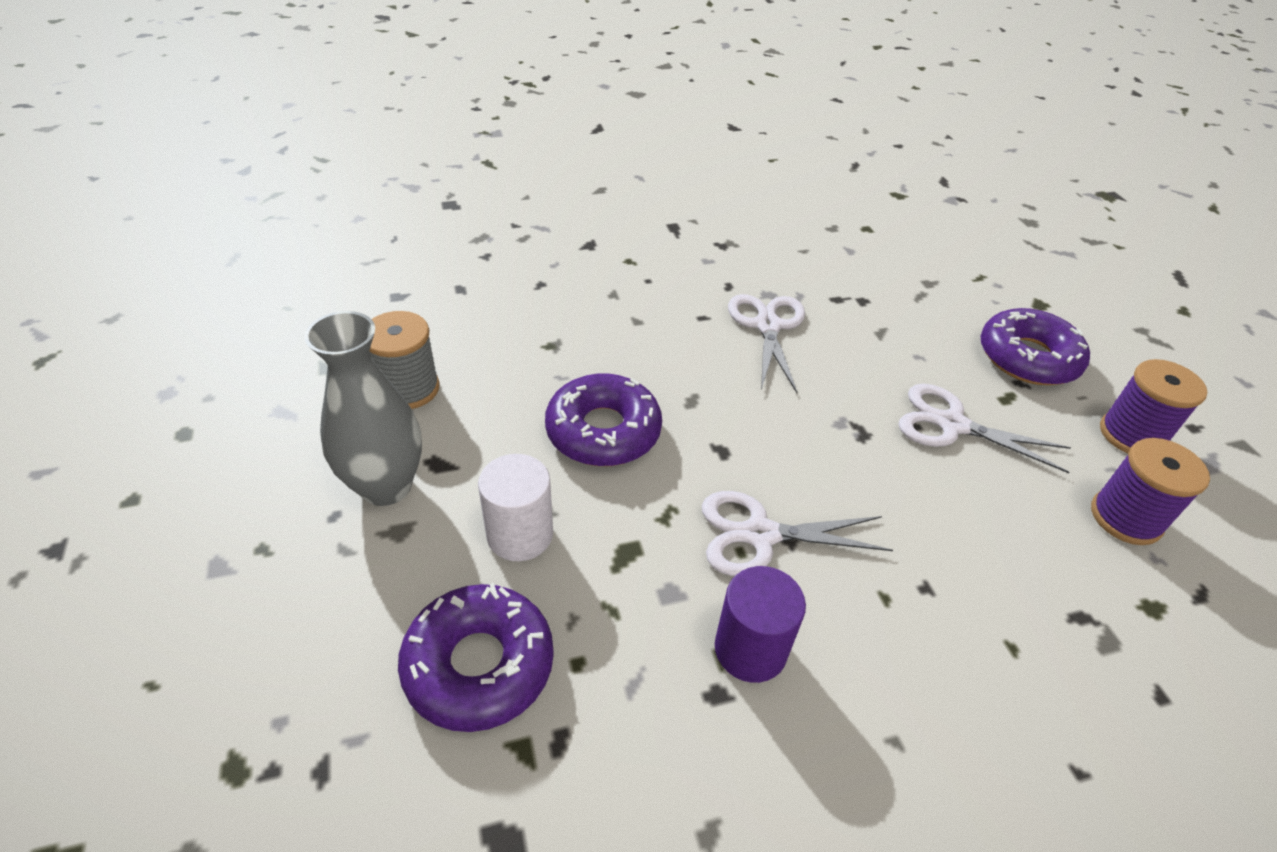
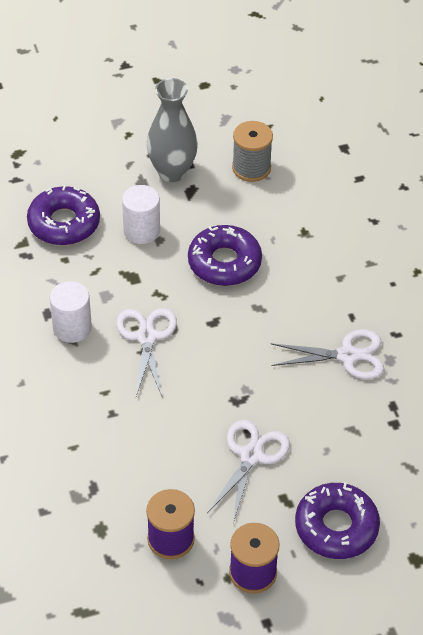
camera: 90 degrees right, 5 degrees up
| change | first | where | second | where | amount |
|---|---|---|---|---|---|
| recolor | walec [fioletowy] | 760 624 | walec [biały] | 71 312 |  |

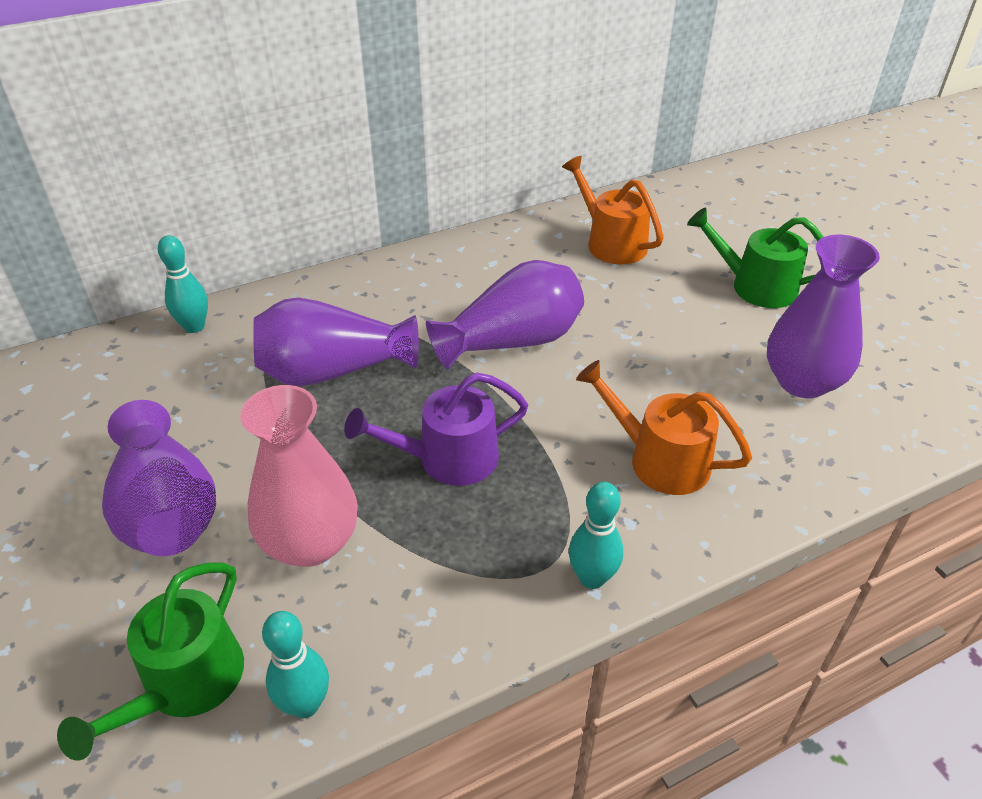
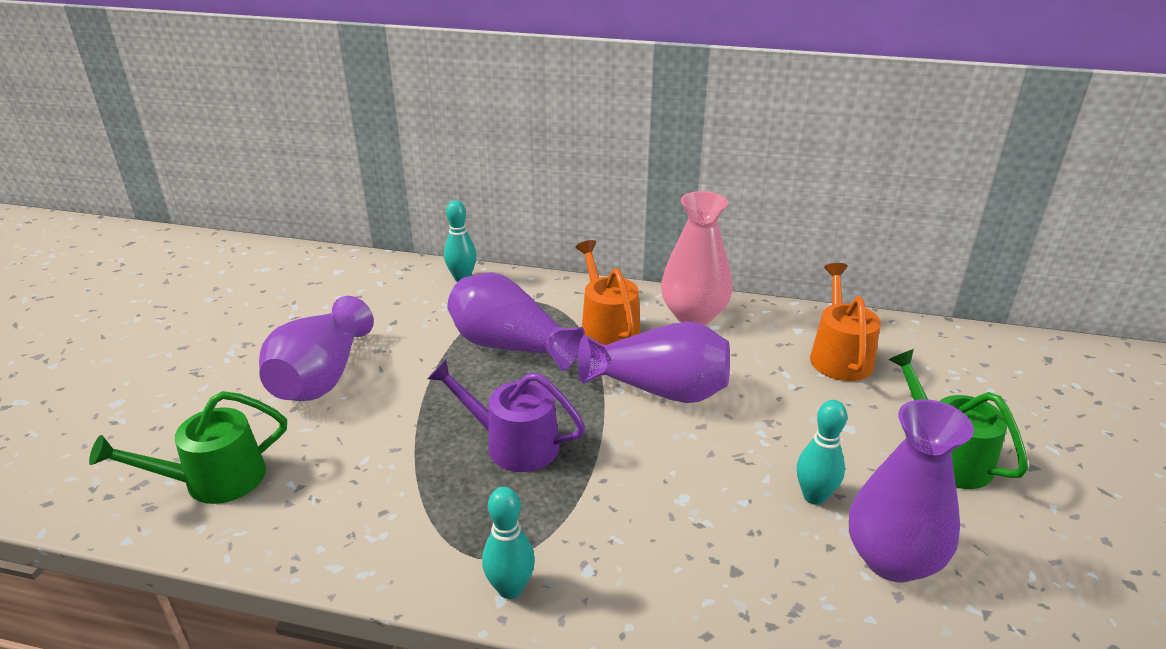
camera: 40 degrees right, 10 degrees down
| change | first | where | second | where | amount |
|---|---|---|---|---|---|
| move | wazon [różowy] | 299 476 |  | 697 258 |  |
| move | kręgiel [turkusowy] | 295 664 |  | 822 452 |  |
| move | konewka [pomarańczowy] | 664 427 |  | 608 292 |  |

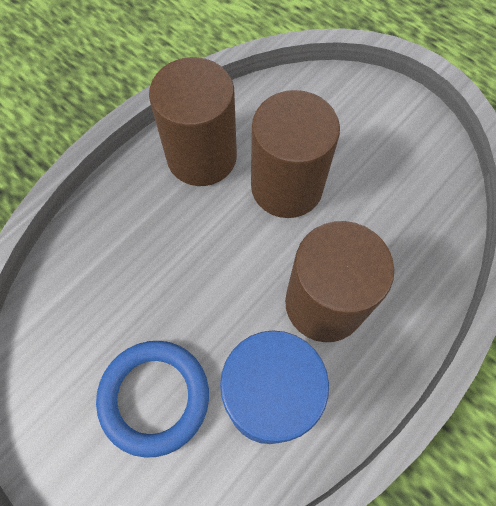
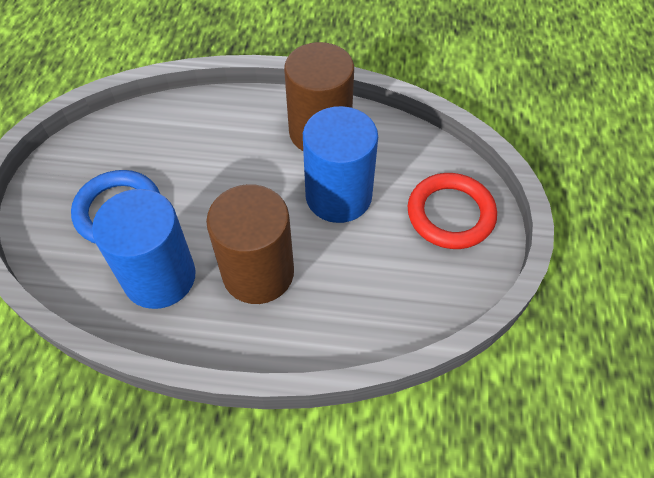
camera: 55 degrees right, 10 degrees down
| change | first | where | second | where | amount |
|---|---|---|---|---|---|
| insert |  |  | pierścień [czerwony] | 452 211 |  |
| recolor | walec [brązowy] | 295 154 | walec [niebieski] | 340 164 |  |

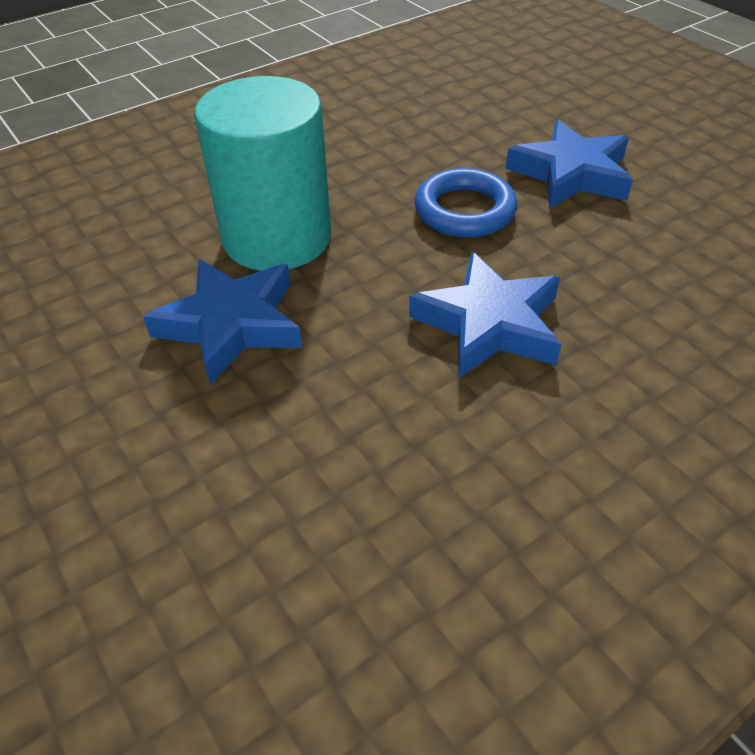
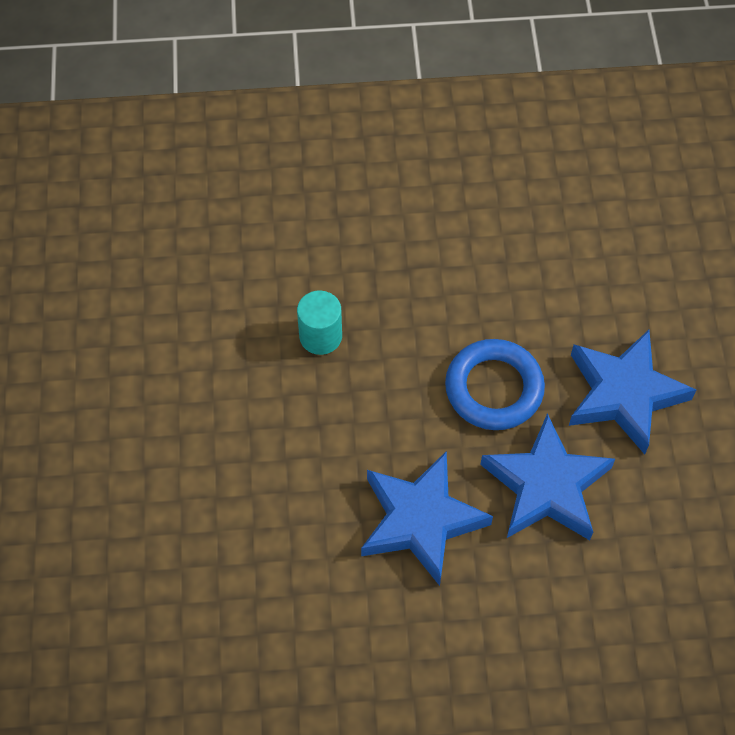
camera: 30 degrees right, 15 degrees up
| change | first | where | second | where | amount |
|---|---|---|---|---|---|
| move | gwiazda [niebieski] | 222 322 |  | 547 476 |  |
| resize | walec [turkusowy] | 263 173 |  | 319 322 | x0.43 |

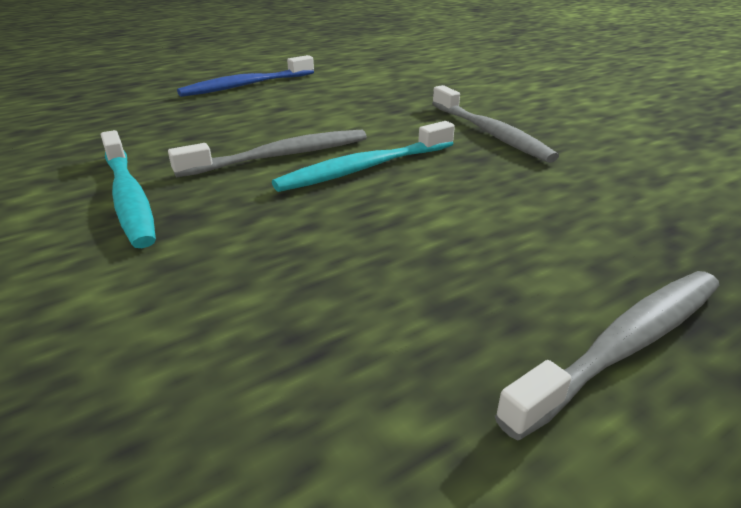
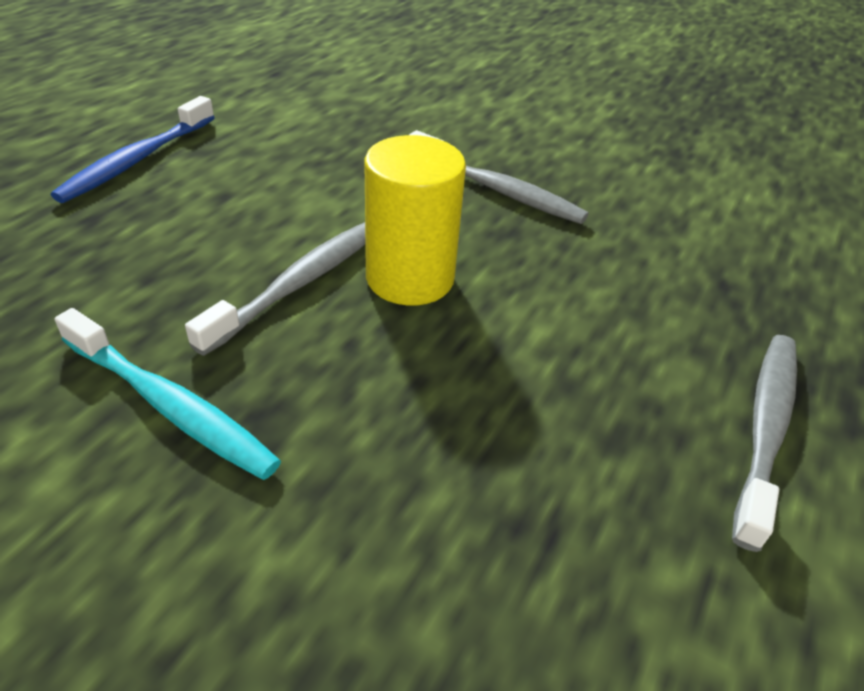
camera: 30 degrees left, 10 degrees up
| change | first | where | second | where | amount |
|---|---|---|---|---|---|
| replace | szczoteczka do zębów [turkusowy] | 363 156 | walec [żółty] | 415 220 |  |

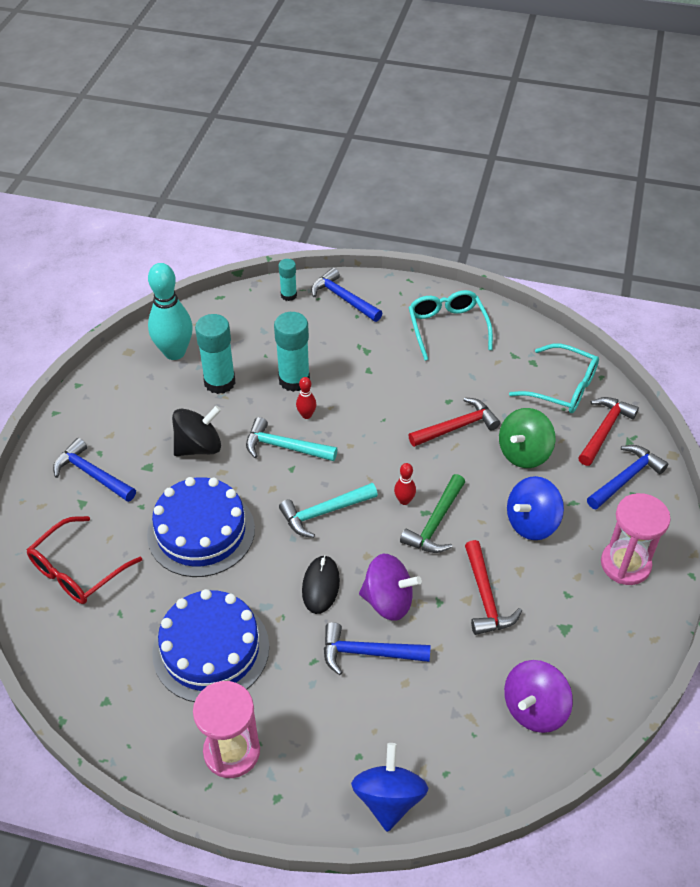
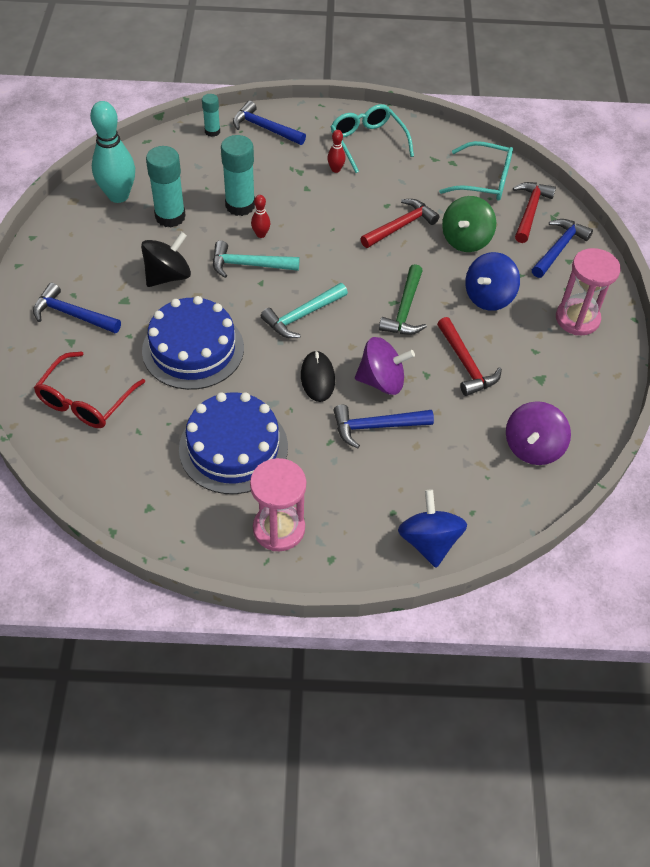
camera: 15 degrees left, 5 degrees up
| change | first | where | second | where | amount |
|---|---|---|---|---|---|
| move | kręgiel [czerwony] | 405 484 |  | 336 151 |  |

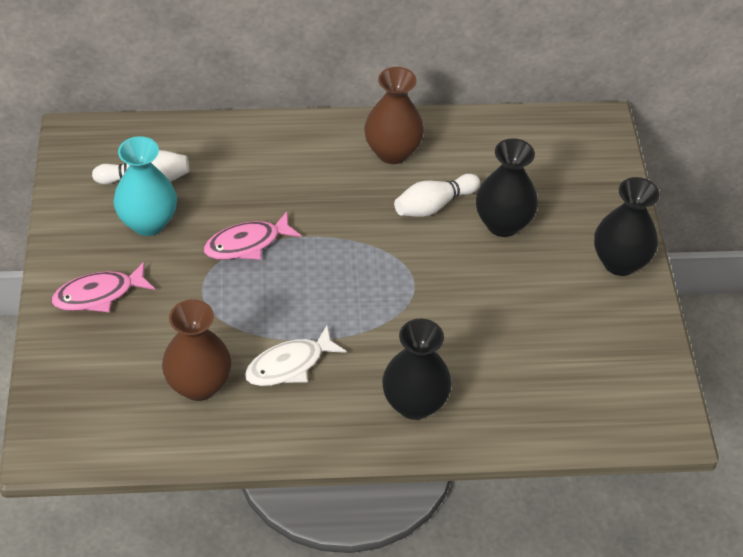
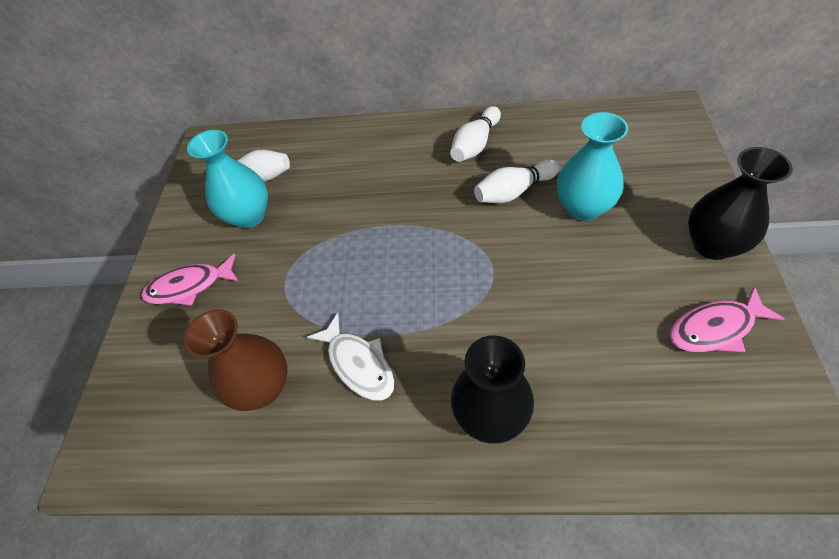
camera: 15 degrees right, 5 degrees up
| change | first | where | second | where | amount |
|---|---|---|---|---|---|
| move | ryba [różowy] | 252 235 |  | 727 319 |  |
| replace | wazon [brązowy] | 394 115 | kręgiel [biały] | 475 134 |  |
| recolor | wazon [czarny] | 507 187 | wazon [turkusowy] | 592 166 |  |
| rotate | ryba [biały] | 296 356 |  | 350 357 | 105 degrees counterclockwise |

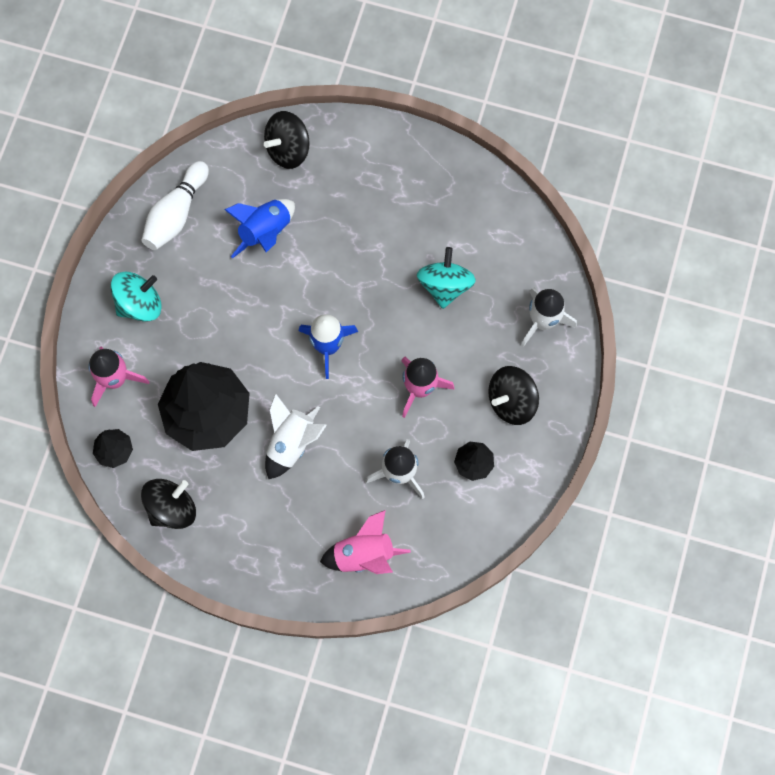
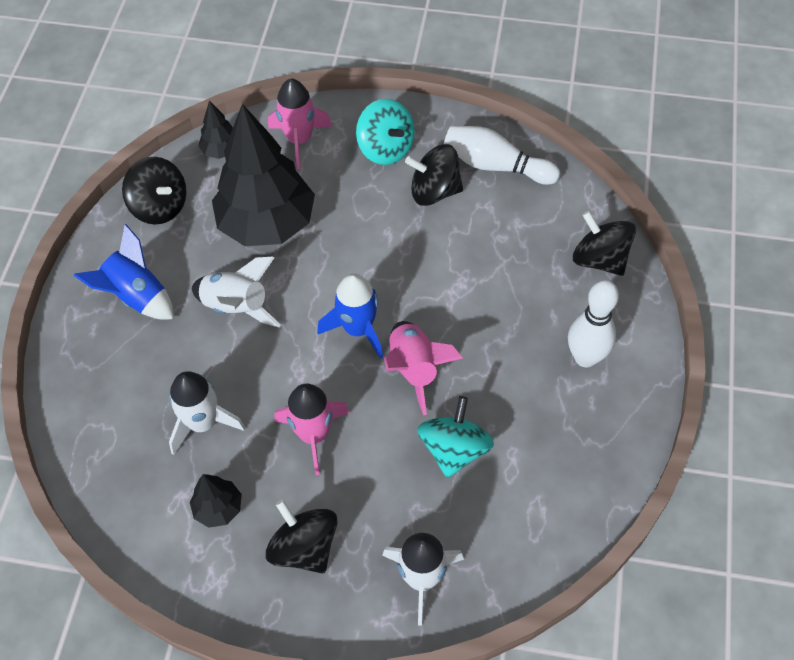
camera: 85 degrees right, 15 degrees down
| change | first | where | second | where | amount |
|---|---|---|---|---|---|
| insert |  |  | bączek [czarny] | 434 175 |  |
| insert |  |  | kręgiel [biały] | 593 323 |  |
| move | rakieta [niebieski] | 259 228 |  | 123 272 |  |
| move | rakieta [różowy] | 365 542 |  | 423 368 |  |
| rotate | bączek [turkusowy] | 446 278 |  | 455 437 | 75 degrees counterclockwise |

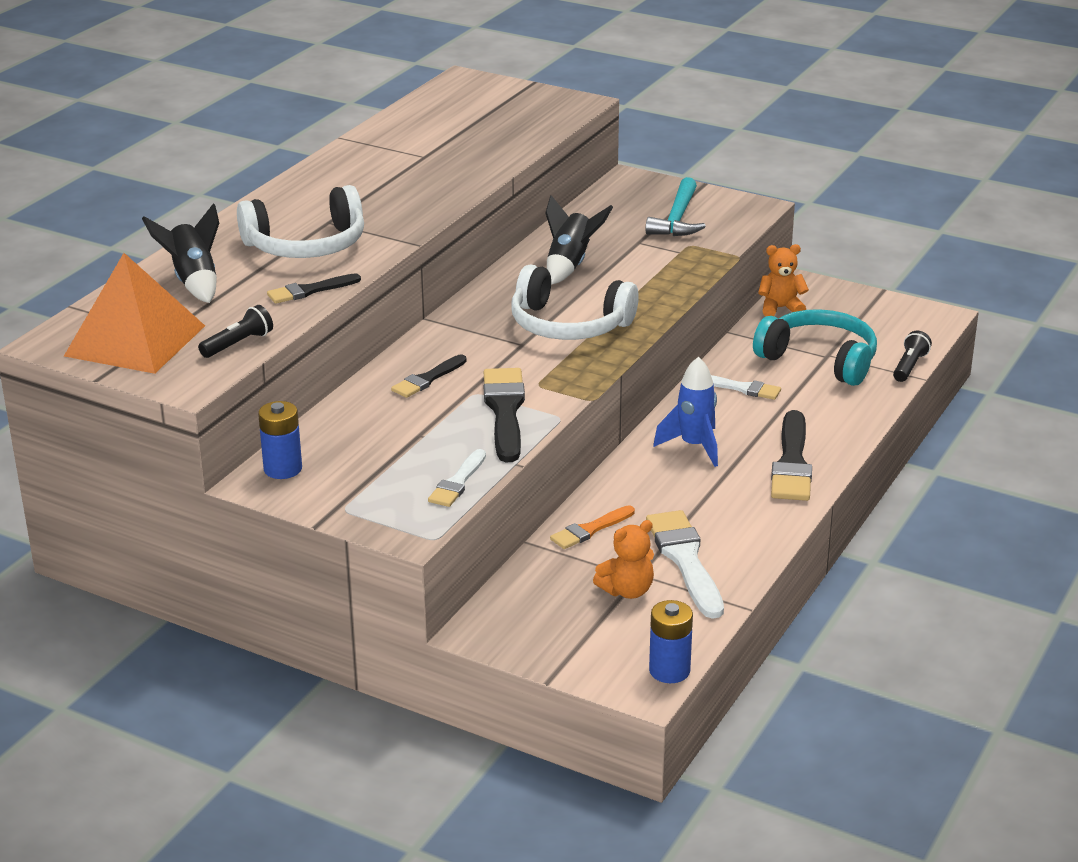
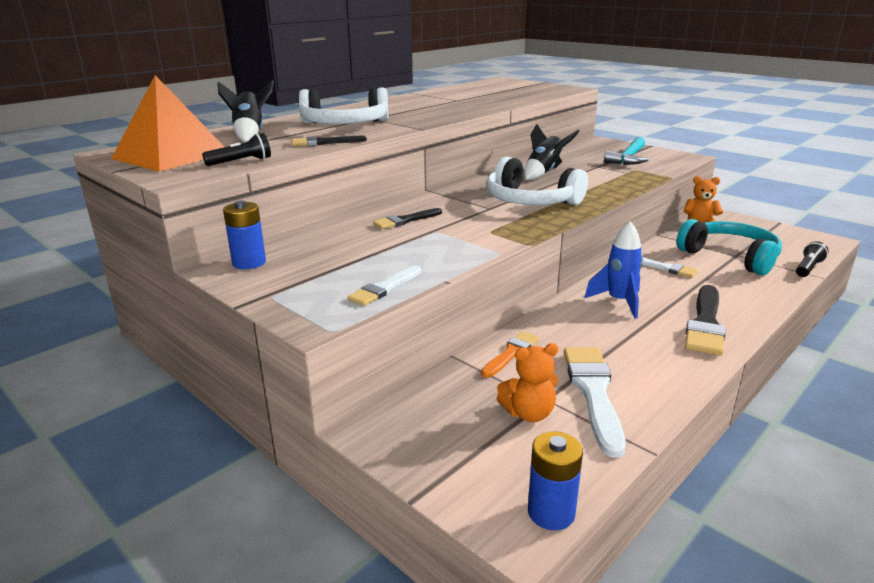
camera: 15 degrees right, 5 degrees down
| change | first | where | second | where | amount |
|---|---|---|---|---|---|
| delete | pędzel [czarny] | 504 415 |  |  |  |
| rotate | pędzel [pomarańczowy] | 592 527 |  | 510 354 | 150 degrees clockwise |

